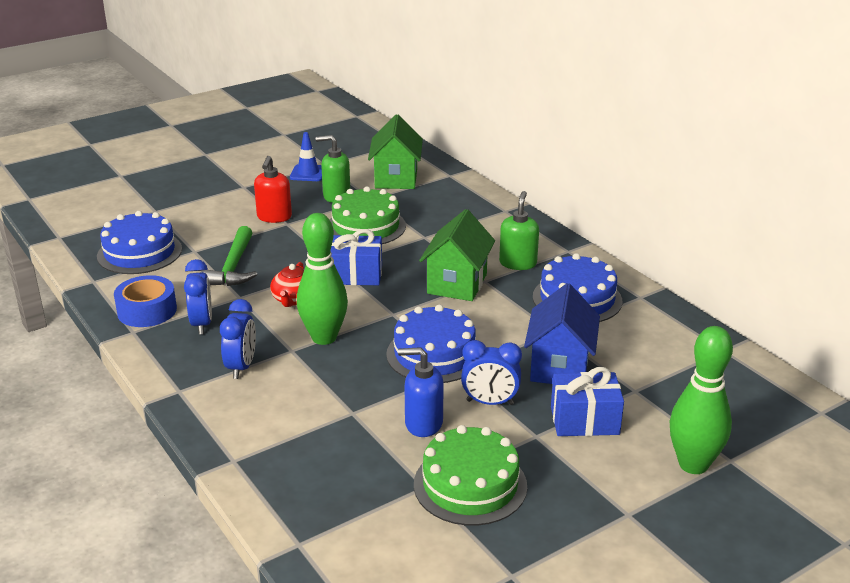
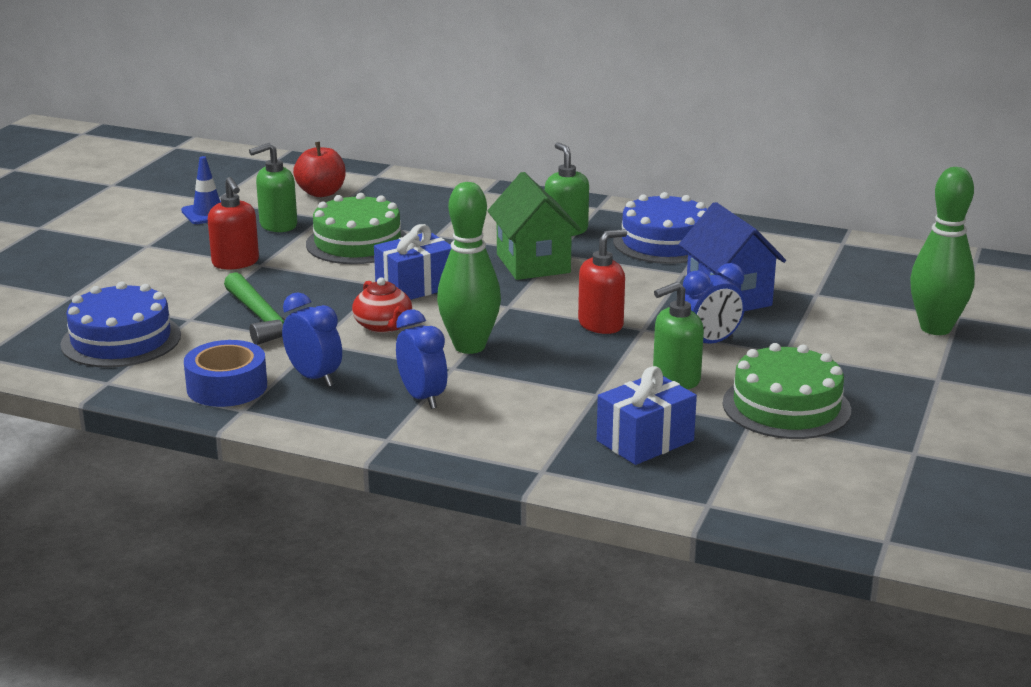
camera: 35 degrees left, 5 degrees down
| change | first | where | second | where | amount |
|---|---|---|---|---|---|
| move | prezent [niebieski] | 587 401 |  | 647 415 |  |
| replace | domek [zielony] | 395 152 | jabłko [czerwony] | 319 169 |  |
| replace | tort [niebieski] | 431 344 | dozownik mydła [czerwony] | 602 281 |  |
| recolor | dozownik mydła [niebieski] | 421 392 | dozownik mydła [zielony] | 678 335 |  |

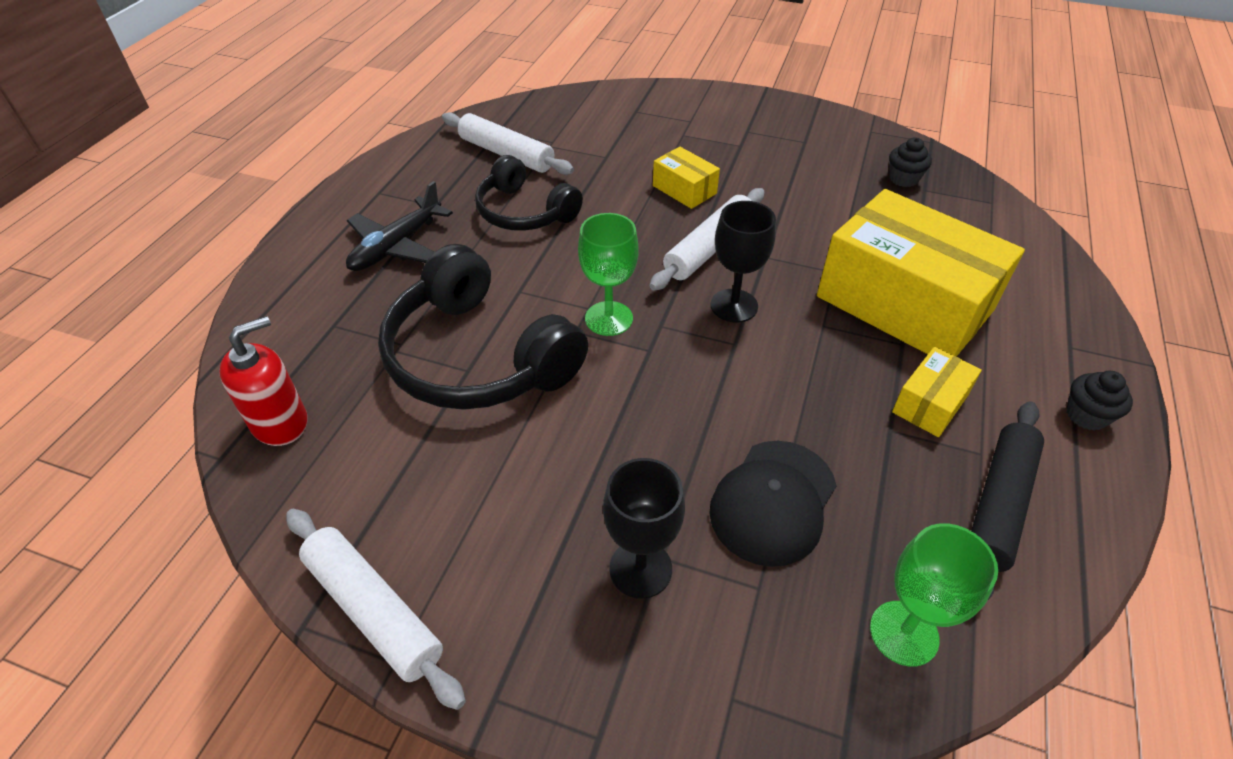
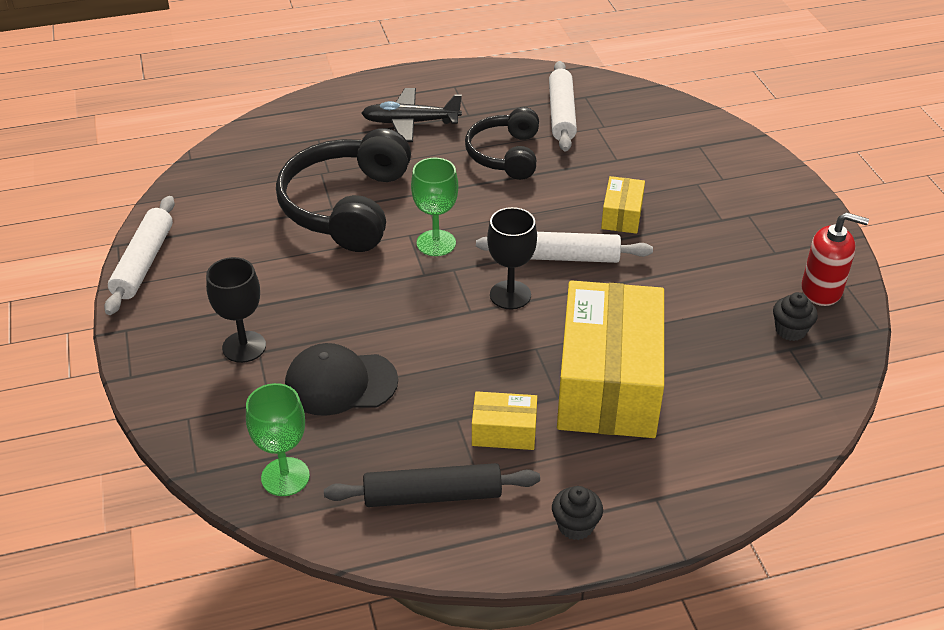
camera: 55 degrees right, 5 degrees down
| change | first | where | second | where | amount |
|---|---|---|---|---|---|
| move | dozownik mydła [czerwony] | 263 381 |  | 835 259 |  |

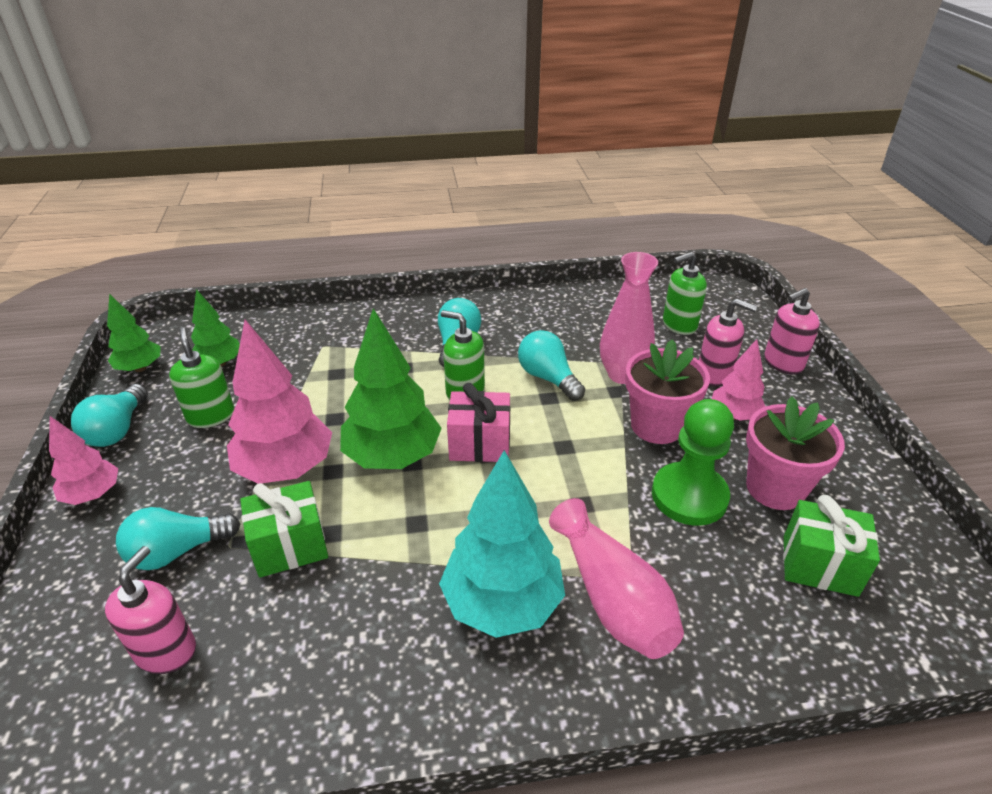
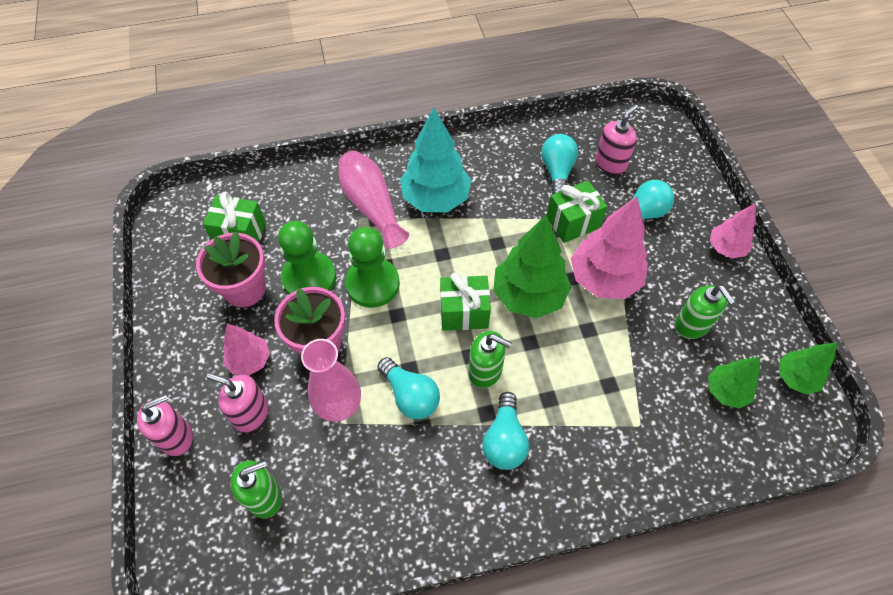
camera: 175 degrees right, 20 degrees up
| change | first | where | second | where | amount |
|---|---|---|---|---|---|
| insert |  |  | pionek [zielony] | 372 267 |  |
| move | żarówka [turkusowy] | 109 415 |  | 559 164 |  |
| recolor | prezent [różowy] | 478 422 | prezent [zielony] | 465 301 |  |
| rotate | dozownik mydła [różowy] | 150 610 |  | 616 139 | 150 degrees counterclockwise |

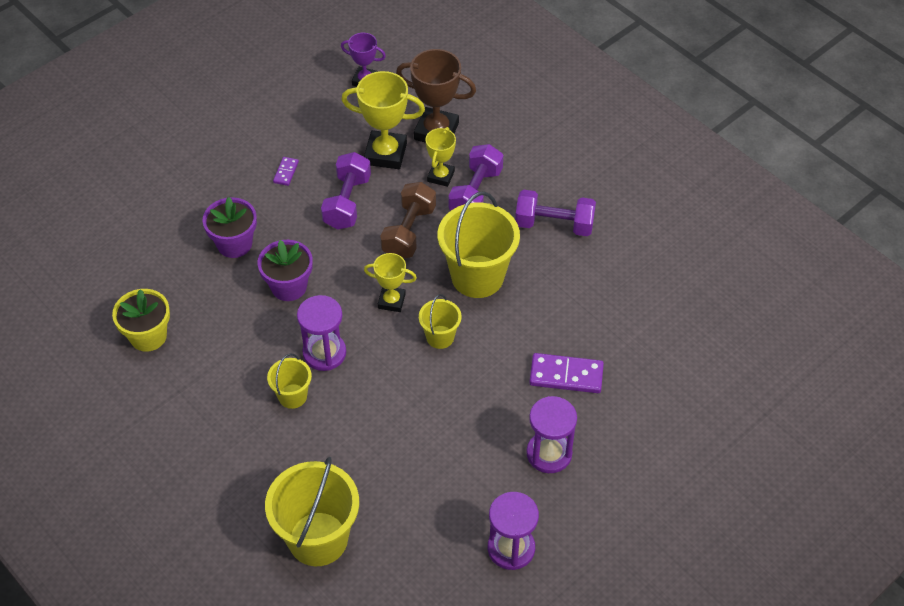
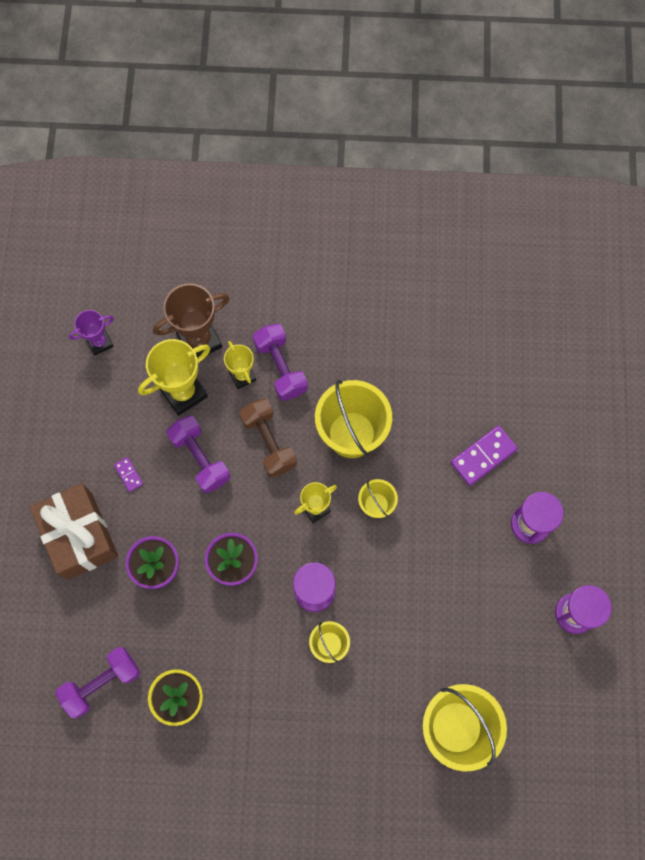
camera: 45 degrees left, 20 degrees up
| change | first | where | second | where | amount |
|---|---|---|---|---|---|
| insert |  |  | prezent [brązowy] | 74 531 |  |
| move | hantel [fioletowy] | 555 213 |  | 97 682 |  |

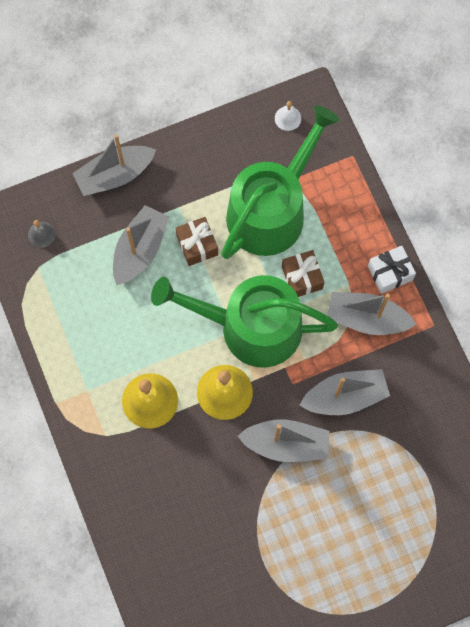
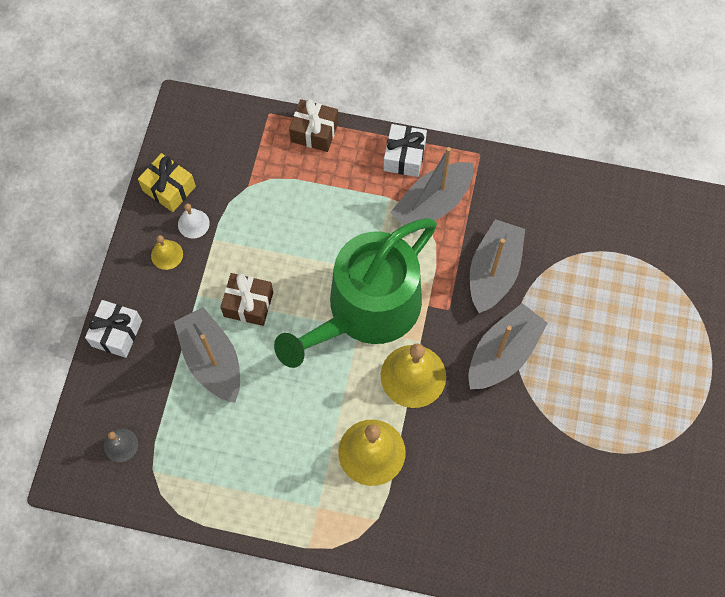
camera: 55 degrees left, 5 degrees down
| change | first | where | second | where | amount |
|---|---|---|---|---|---|
| delete | konewka [zielony] | 280 182 |  |  |  |
| insert |  |  | prezent [żółty] | 167 182 |  |
| insert |  |  | dzwonek [żółty] | 167 252 |  |
| move | dzwonek [biały] | 288 116 |  | 194 221 |  |
| move | prezent [brązowy] | 303 273 |  | 313 125 |  |
| replace | łódka [szary] | 114 165 | prezent [biały] | 113 329 |  |

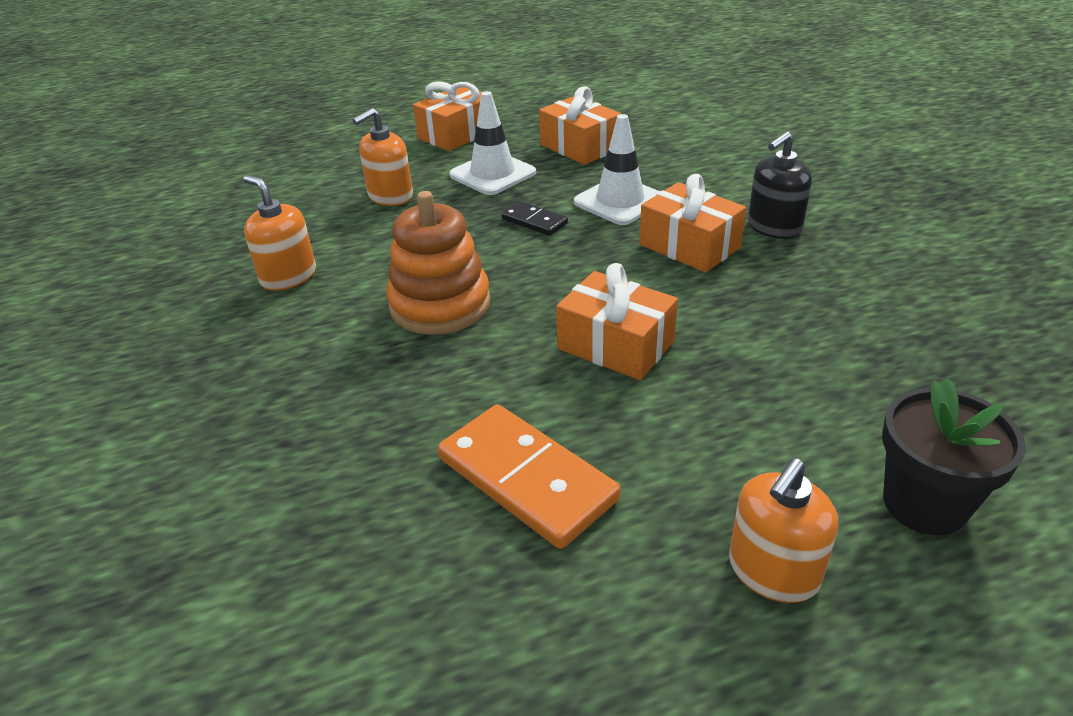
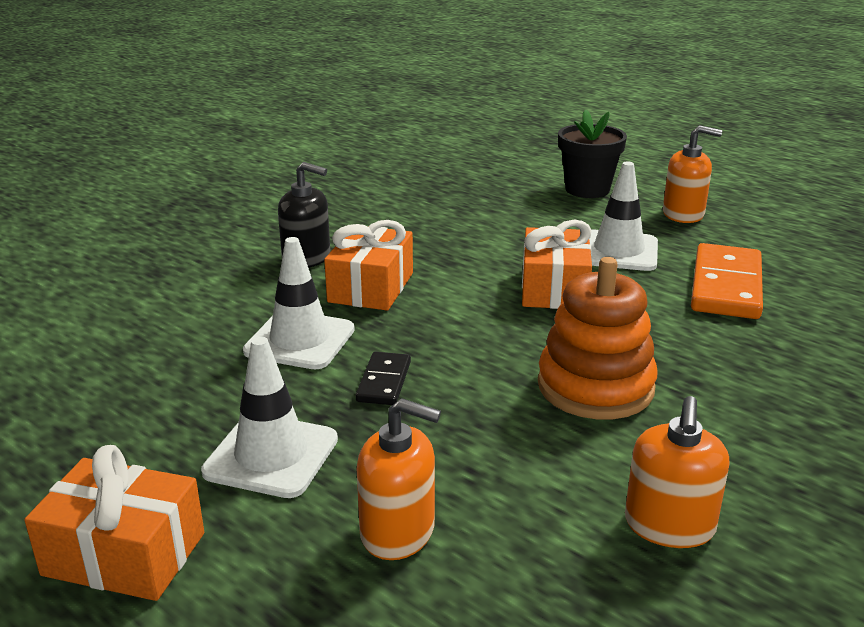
camera: 120 degrees left, 10 degrees down
| change | first | where | second | where | amount |
|---|---|---|---|---|---|
| delete | prezent [pomarańczowy] | 580 125 |  |  |  |
| insert |  |  | pachołek [biały] | 623 216 |  |

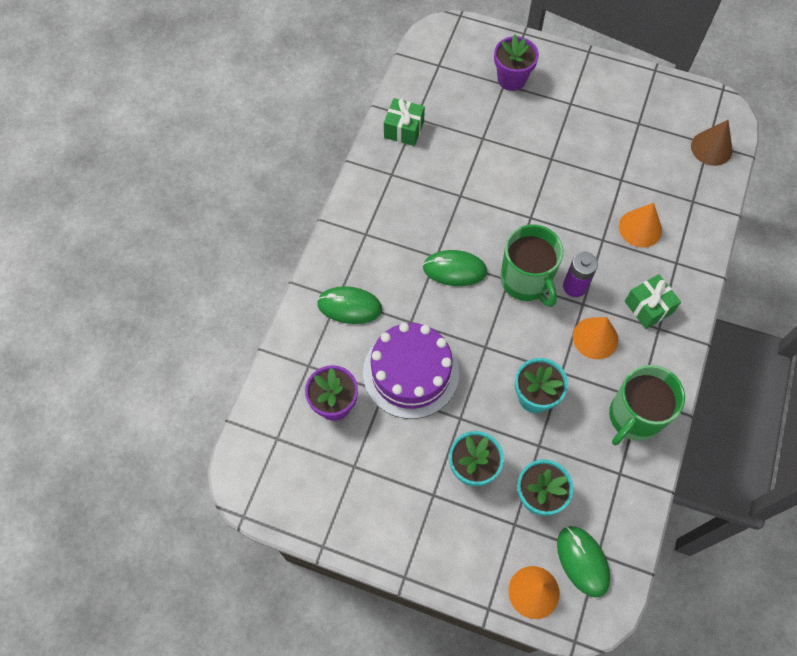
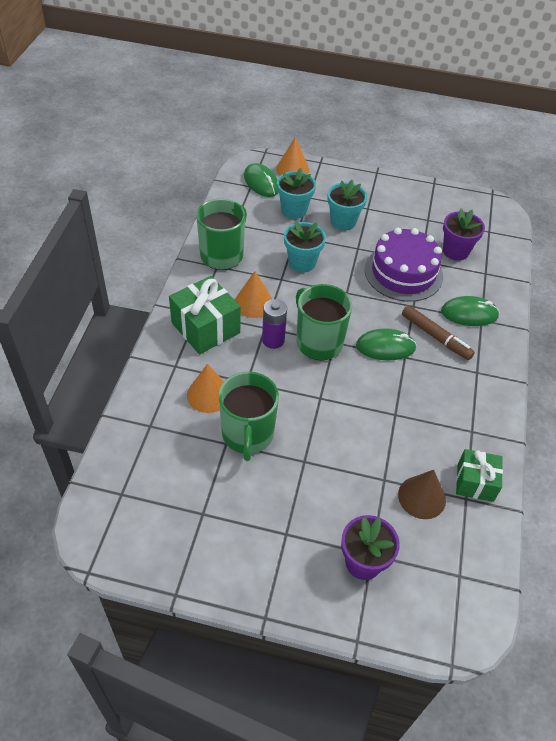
camera: 170 degrees right, 15 degrees down
| change | first | where | second | where | amount |
|---|---|---|---|---|---|
| insert |  |  | kubek [zielony] | 249 416 |  |
| insert |  |  | flamaster [brązowy] | 438 332 |  |
| move | stożek [brązowy] | 712 143 |  | 422 494 |  |
| resize | prezent [zielony] | 653 301 |  | 205 315 | x1.57 |

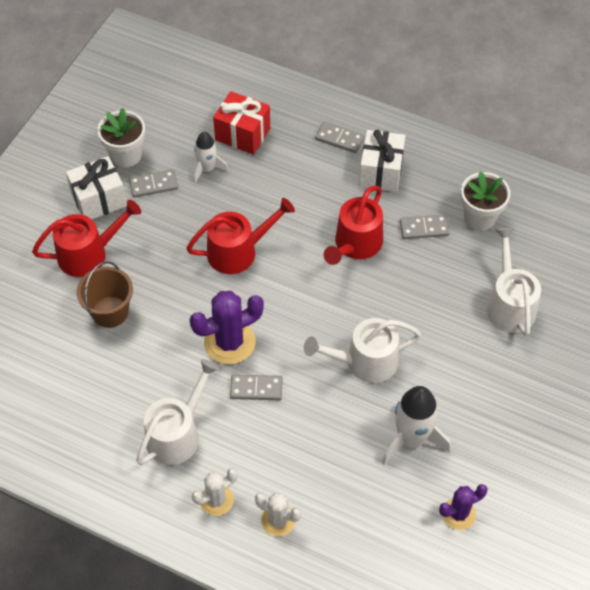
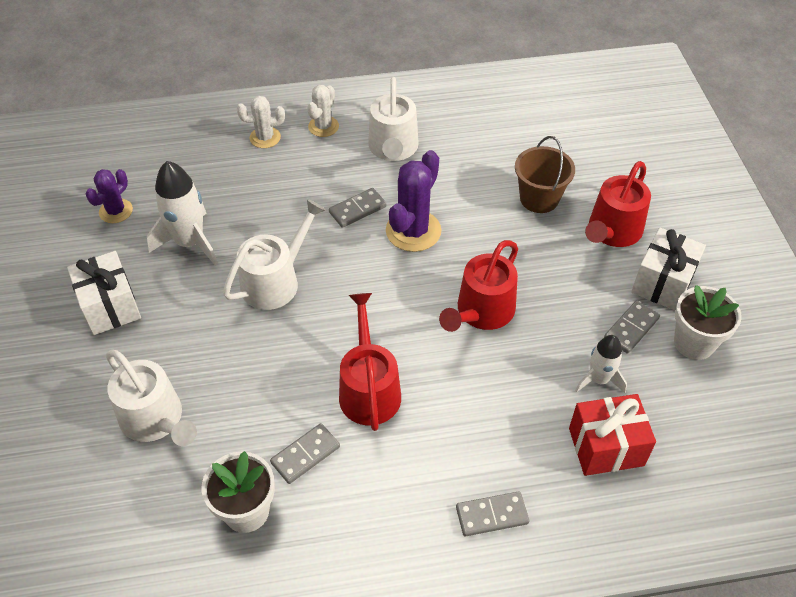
camera: 145 degrees right, 5 degrees down
| change | first | where | second | where | amount |
|---|---|---|---|---|---|
| move | prezent [biały] | 382 161 |  | 104 293 |  |

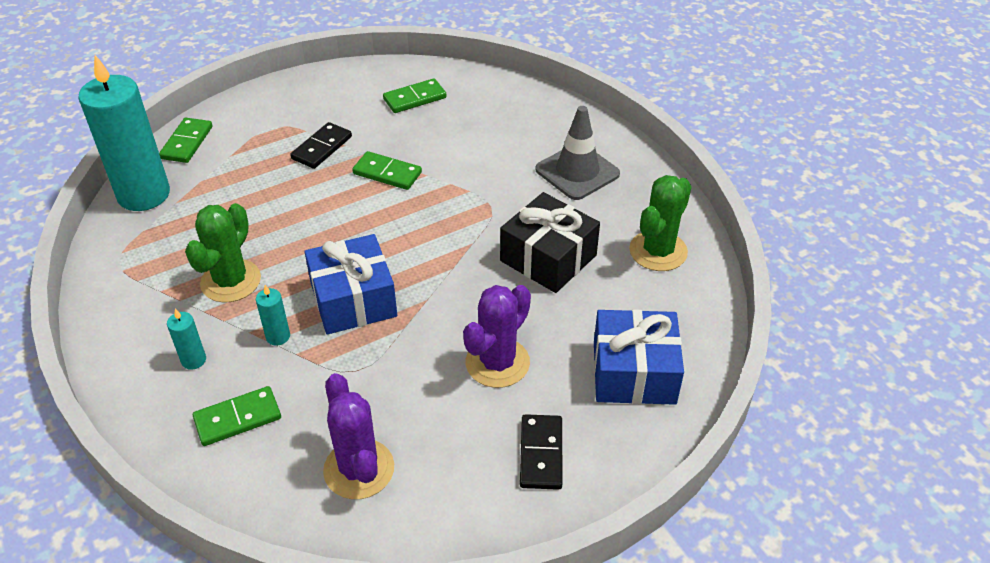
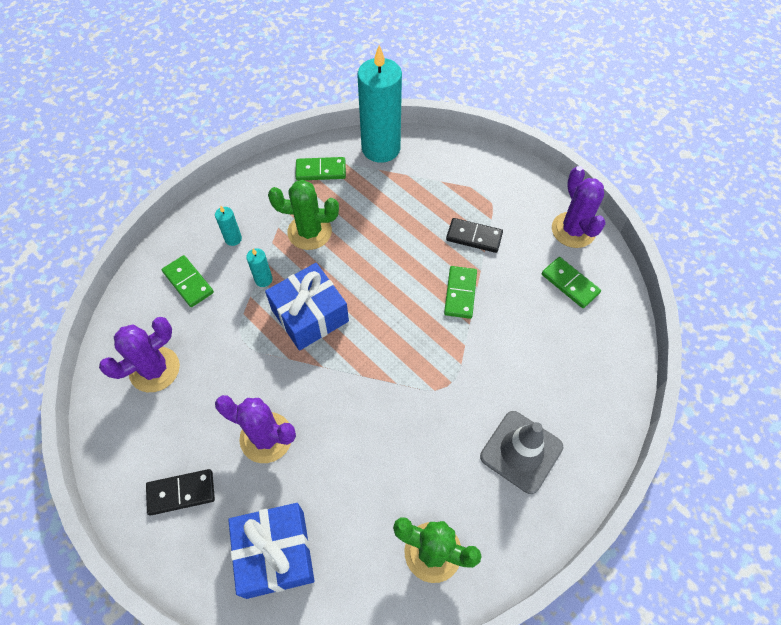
camera: 75 degrees right, 15 degrees up
| change | first | where | second | where | amount |
|---|---|---|---|---|---|
| delete | prezent [czarny] | 550 242 |  |  |  |
| insert |  |  | kaktus [fioletowy] | 578 207 |  |
| move | kostka domina [zielony] | 185 140 |  | 320 169 |  |

